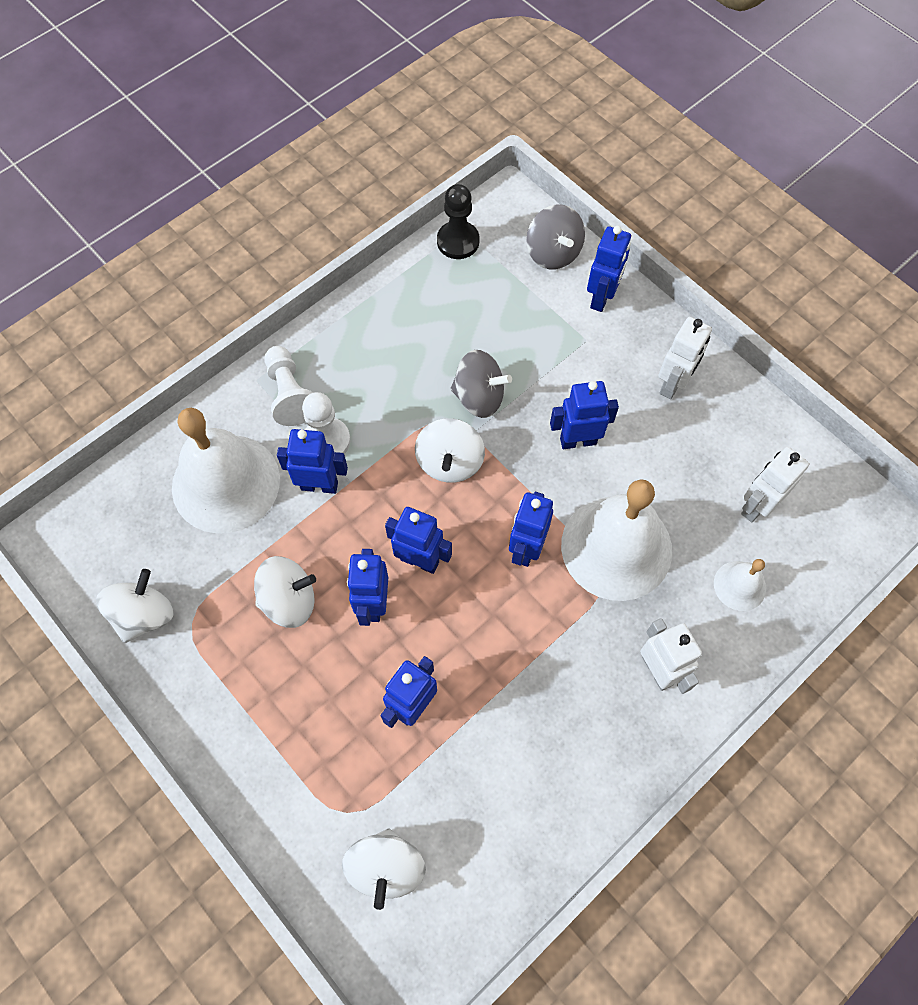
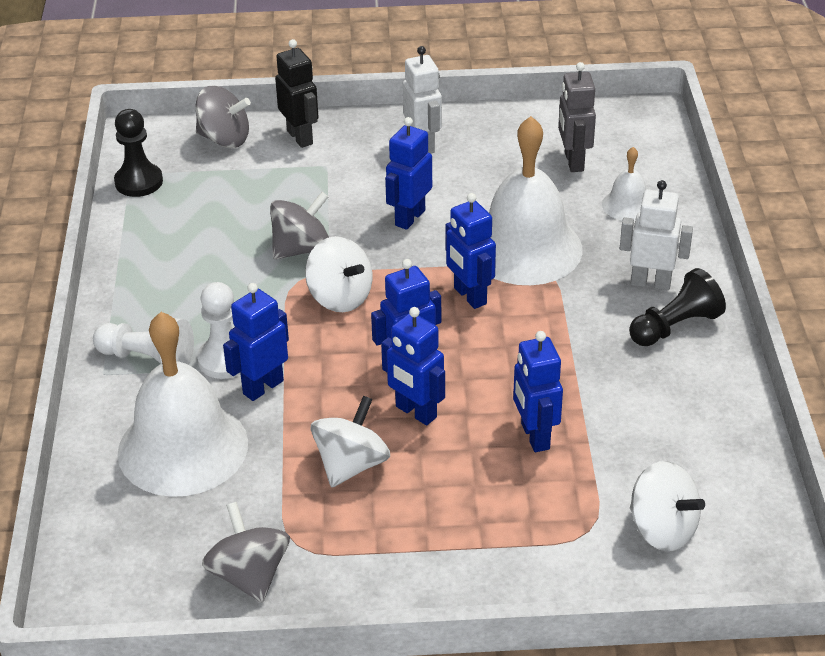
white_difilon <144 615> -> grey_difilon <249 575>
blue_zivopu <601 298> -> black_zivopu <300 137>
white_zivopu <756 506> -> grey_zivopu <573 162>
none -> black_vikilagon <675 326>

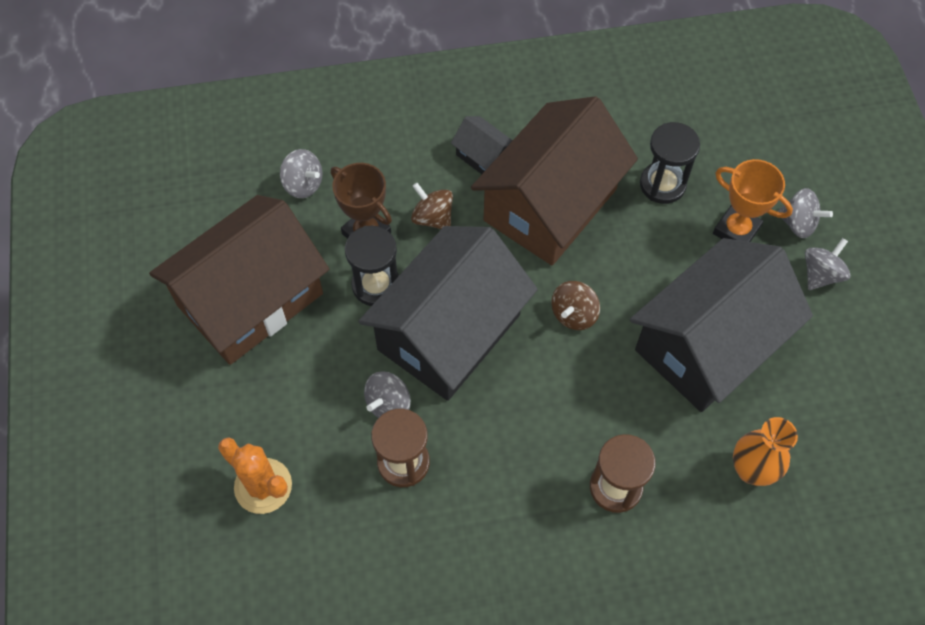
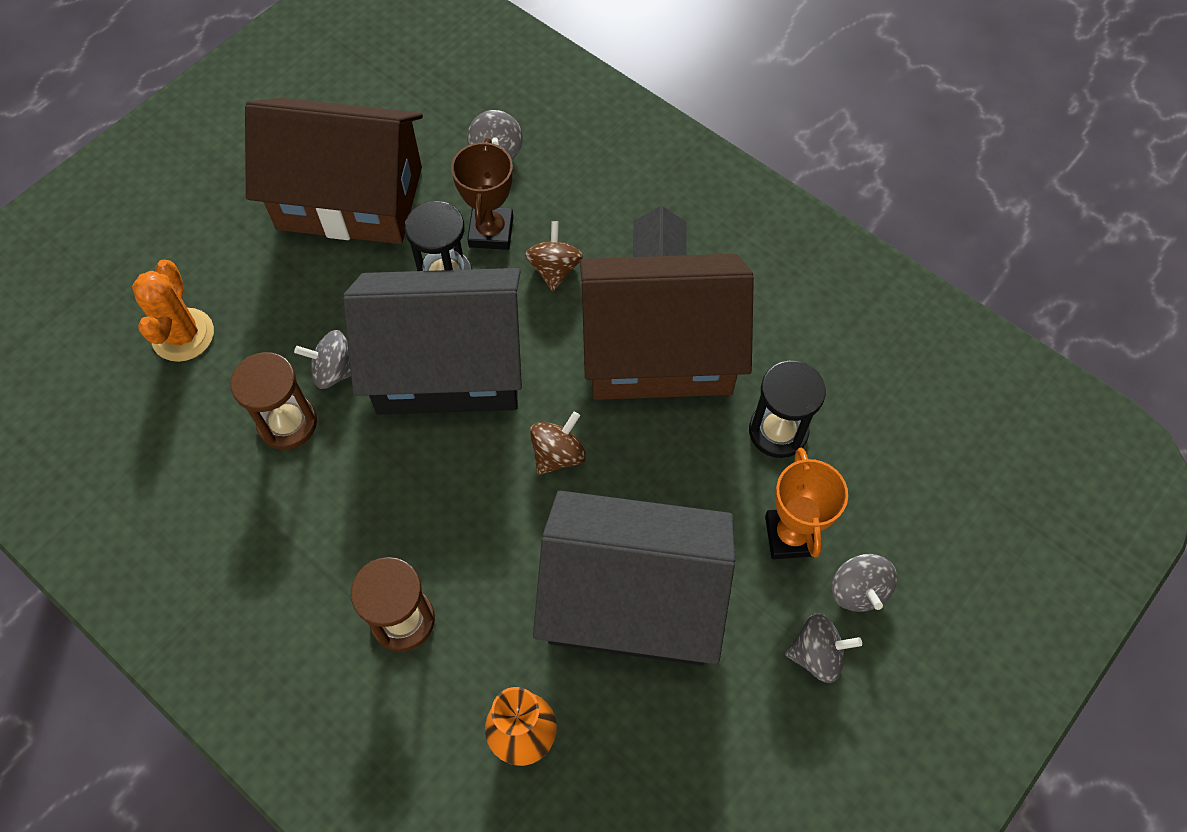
brown_difilon <574 314> -> brown_difilon <558 454>, 135 degrees clockwise

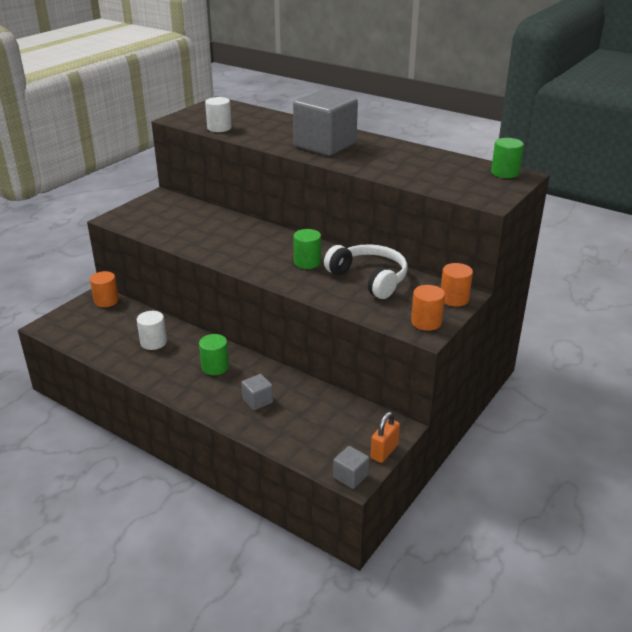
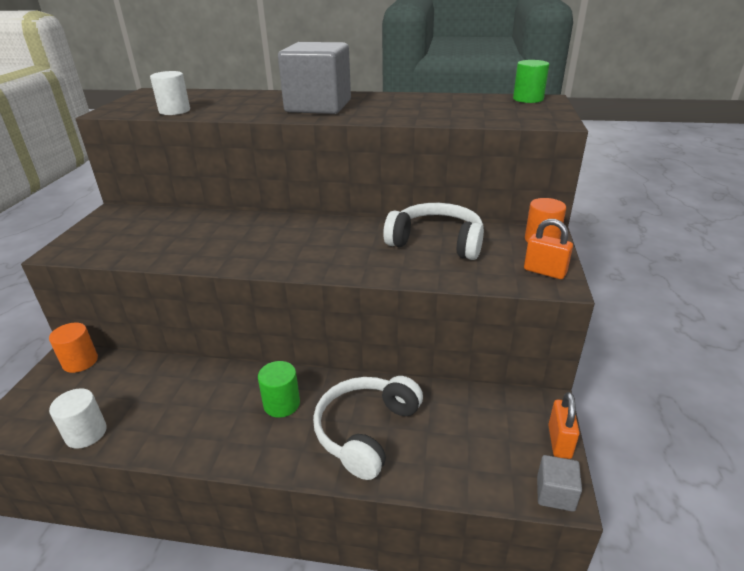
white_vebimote <153 342> -> white_vebimote <86 433>, moved
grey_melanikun <257 401> -> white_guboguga <366 431>
green_vebimote <307 262> -> none
orange_vebimote <426 322> -> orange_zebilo <544 272>

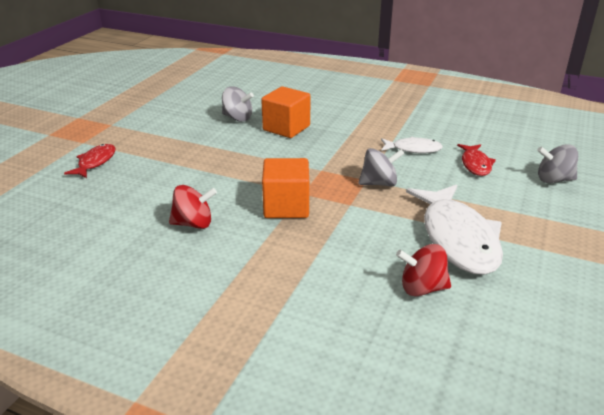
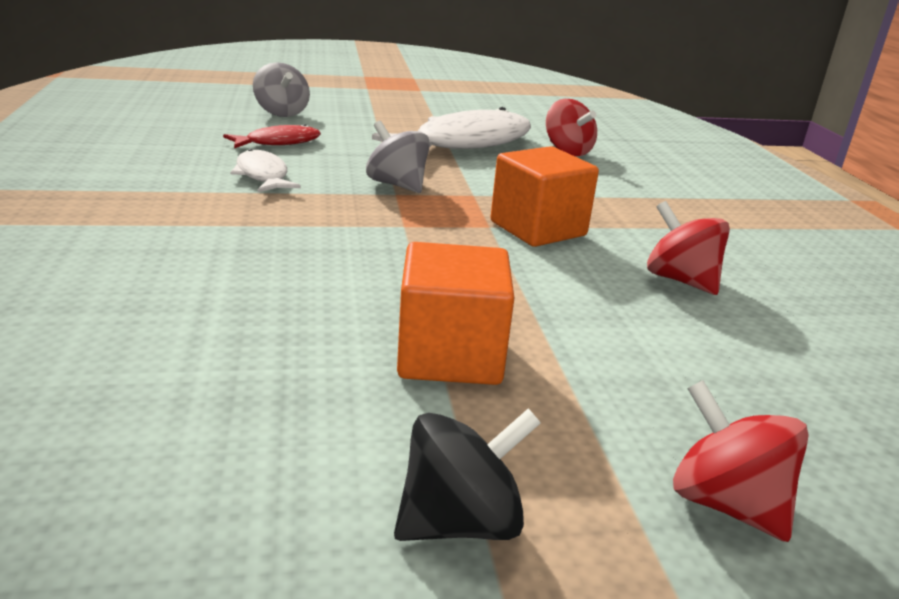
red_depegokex <95 162> -> red_difilon <725 503>
grey_difilon <237 118> -> none
orange_melanikun <286 128> -> orange_melanikun <450 355>, moved
none -> black_difilon <460 522>

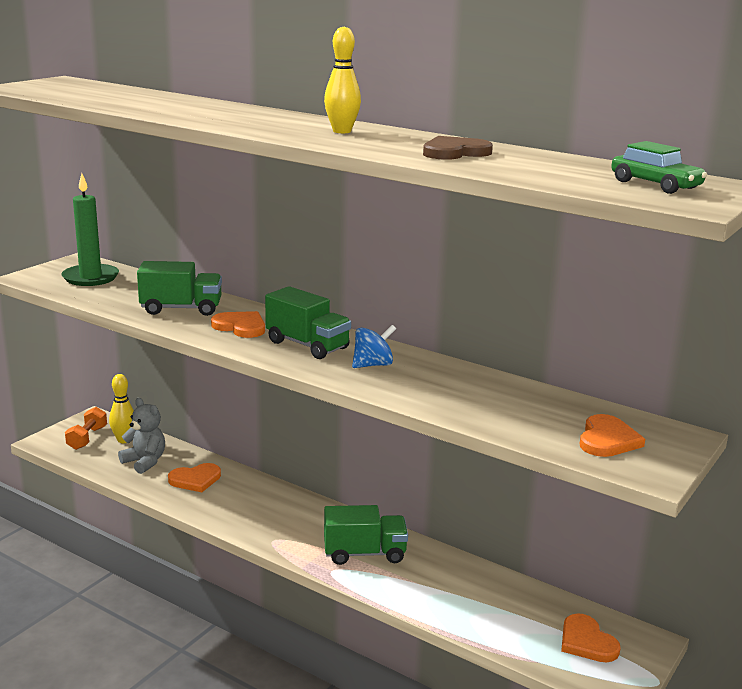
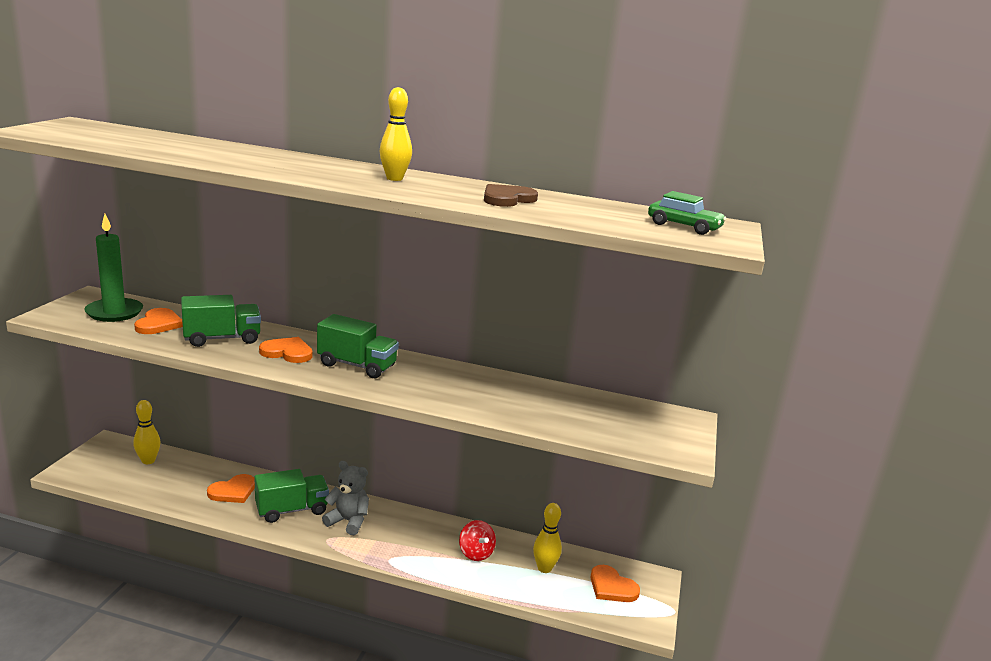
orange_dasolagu <87 438> -> none
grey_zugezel <145 462> -> grey_zugezel <348 521>, moved
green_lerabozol <364 553> -> green_lerabozol <292 510>, moved
blue_difilon <373 365> -> none
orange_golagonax <607 440> -> orange_golagonax <159 324>, moved
none -> red_difilon <476 553>
none -> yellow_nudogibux <544 568>

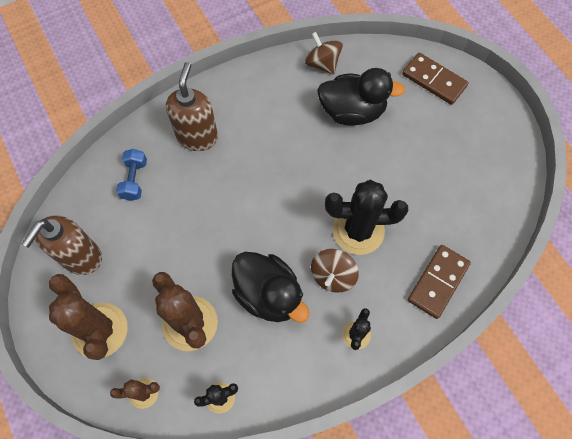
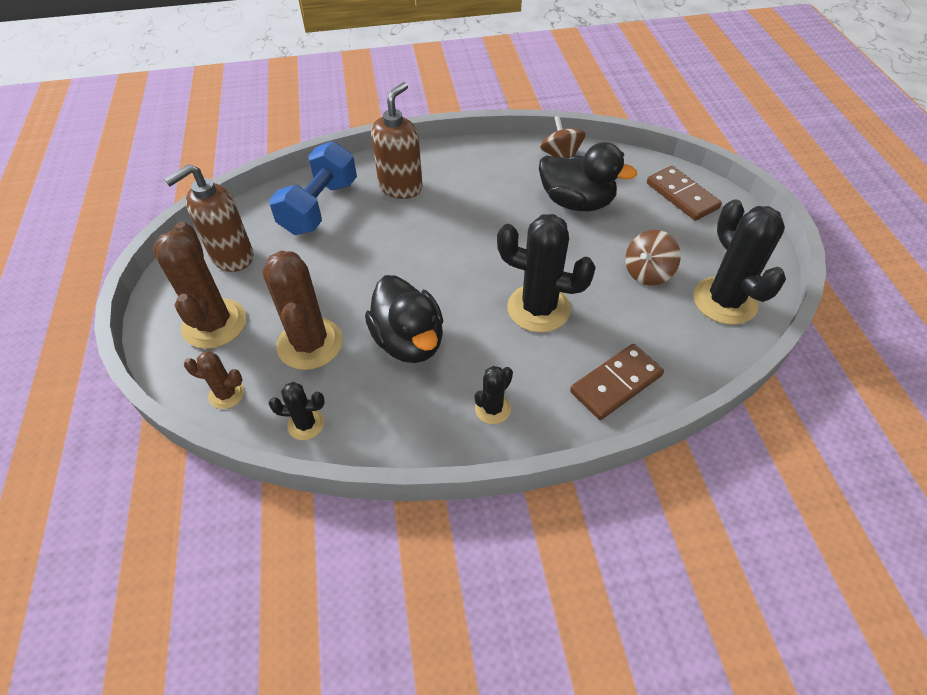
blue_dasolagu <135 180> -> blue_dasolagu <320 207>, x1.85
brown_difilon <333 276> -> brown_difilon <647 272>, moved
none -> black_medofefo <724 301>

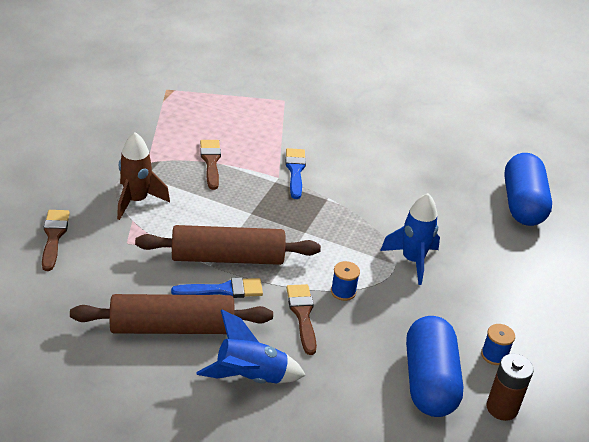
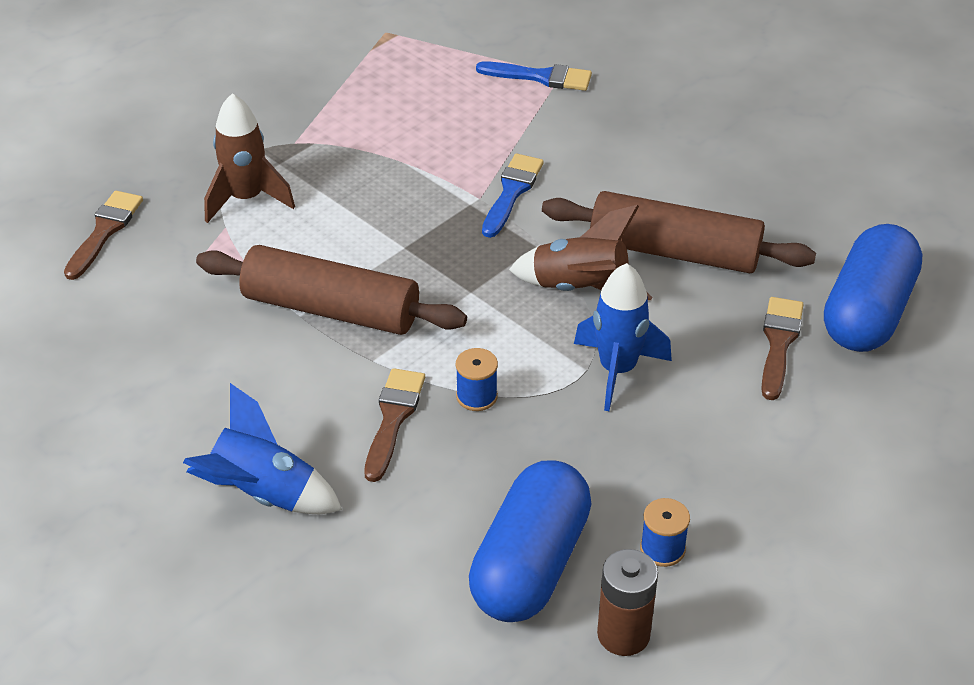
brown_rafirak <172 327> -> brown_rafirak <674 251>, moved
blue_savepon <223 290> -> blue_savepon <540 77>, moved
brown_savepon <211 162> -> brown_savepon <779 343>, moved
none -> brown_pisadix <580 289>

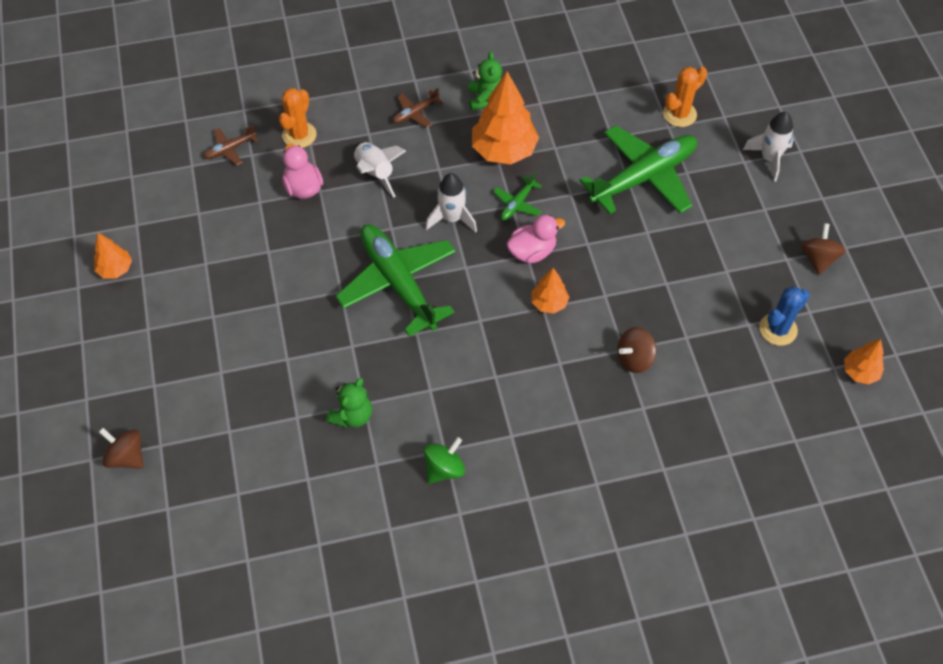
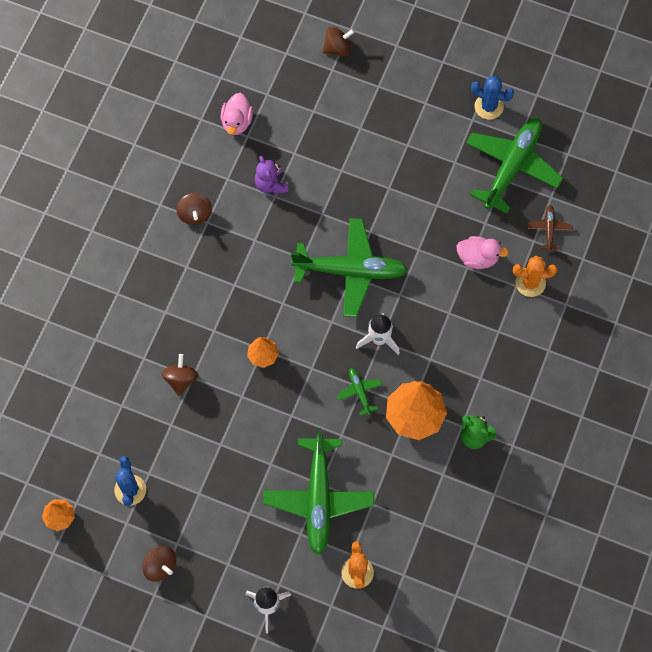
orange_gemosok <115 269> -> blue_medofefo <489 106>
orange_medofefo <299 135> -> orange_medofefo <530 283>, 60 degrees counterclockwise
green_zugezel <352 415> -> purple_zugezel <271 184>
white_pisadix <375 173> -> none
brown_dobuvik <415 113> -> none
green_difilon <444 468> -> brown_difilon <195 214>
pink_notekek <532 252> -> pink_notekek <237 122>, moved
none -> green_dobuvik <512 167>

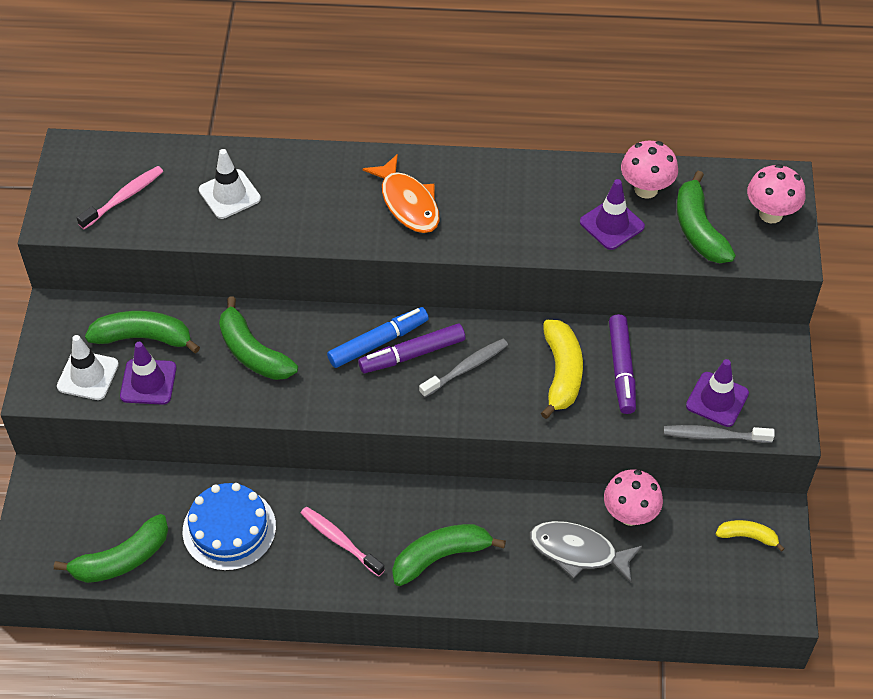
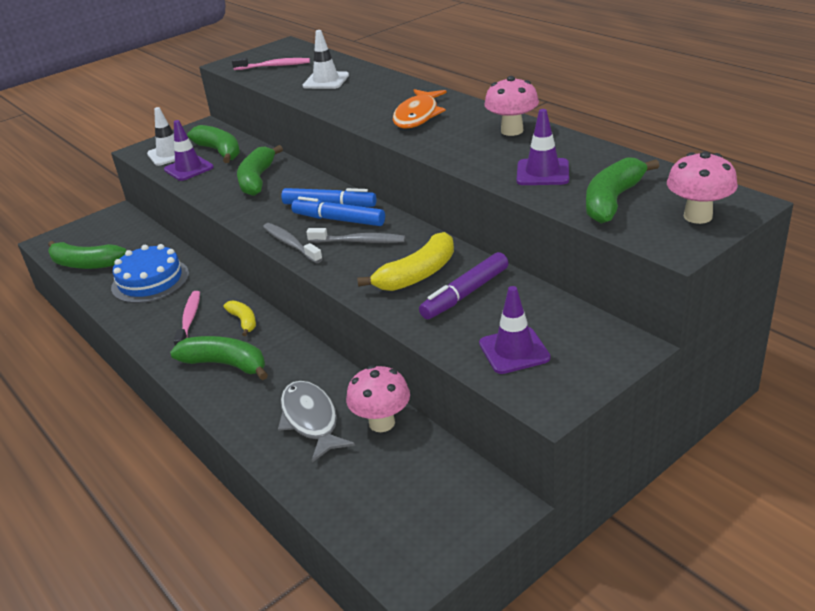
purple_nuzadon <412 354> -> blue_nuzadon <339 220>
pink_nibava <646 189> -> pink_nibava <512 131>, moved
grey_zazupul <714 436> -> grey_zazupul <290 244>, moved
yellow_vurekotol <748 536> -> yellow_vurekotol <243 321>, moved

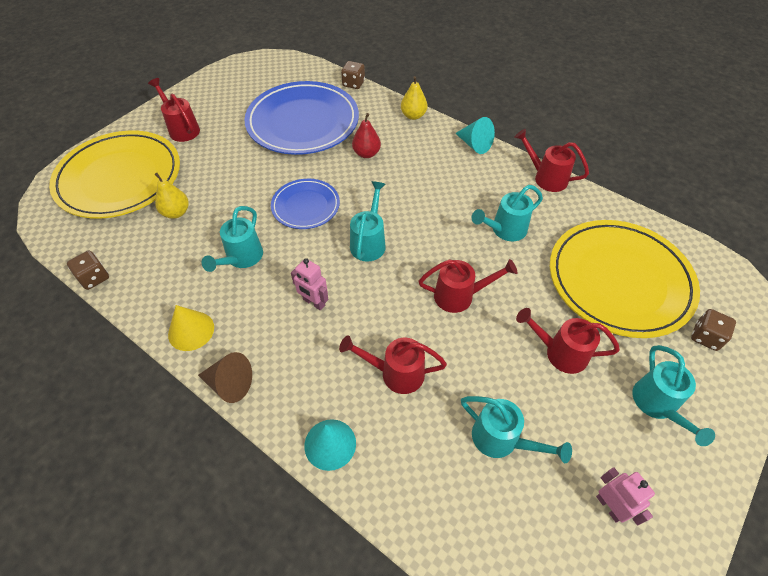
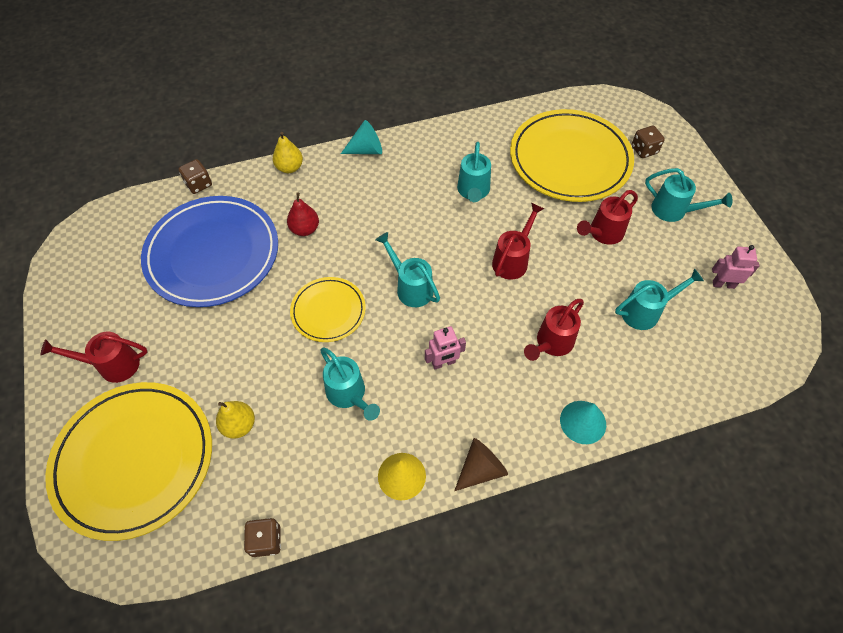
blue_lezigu <305 206> -> yellow_lezigu <328 311>
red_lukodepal <546 178> -> none

